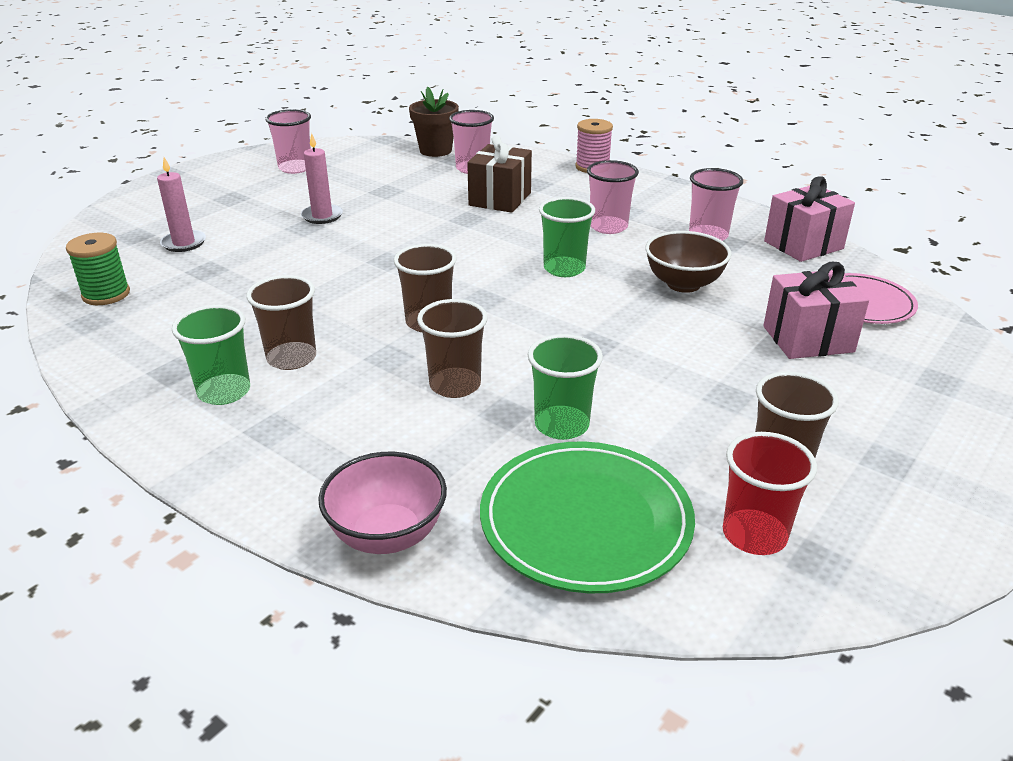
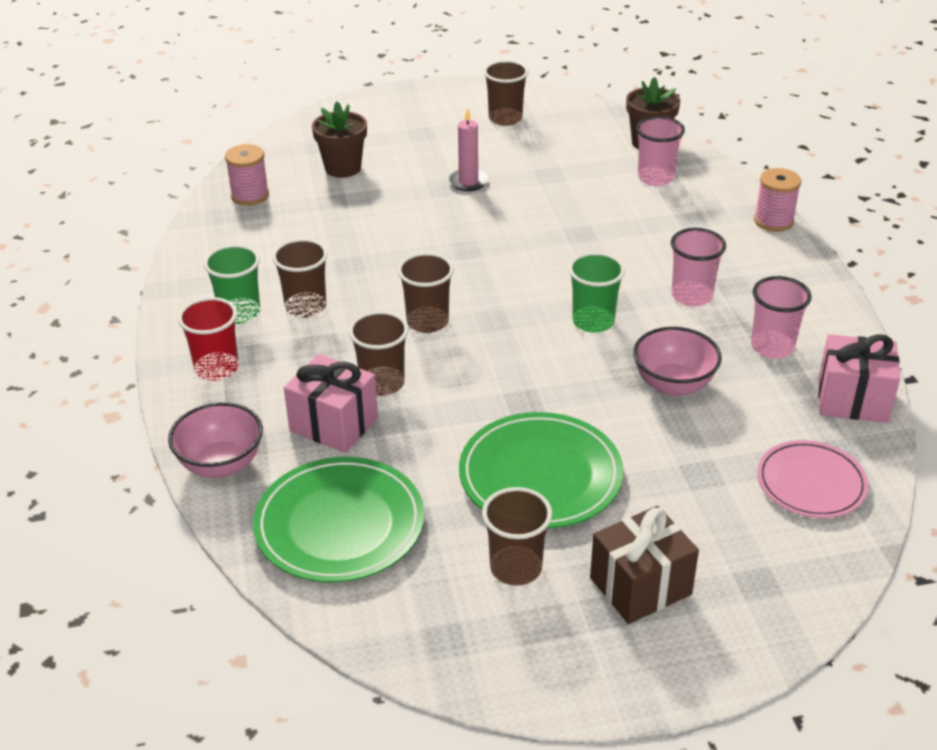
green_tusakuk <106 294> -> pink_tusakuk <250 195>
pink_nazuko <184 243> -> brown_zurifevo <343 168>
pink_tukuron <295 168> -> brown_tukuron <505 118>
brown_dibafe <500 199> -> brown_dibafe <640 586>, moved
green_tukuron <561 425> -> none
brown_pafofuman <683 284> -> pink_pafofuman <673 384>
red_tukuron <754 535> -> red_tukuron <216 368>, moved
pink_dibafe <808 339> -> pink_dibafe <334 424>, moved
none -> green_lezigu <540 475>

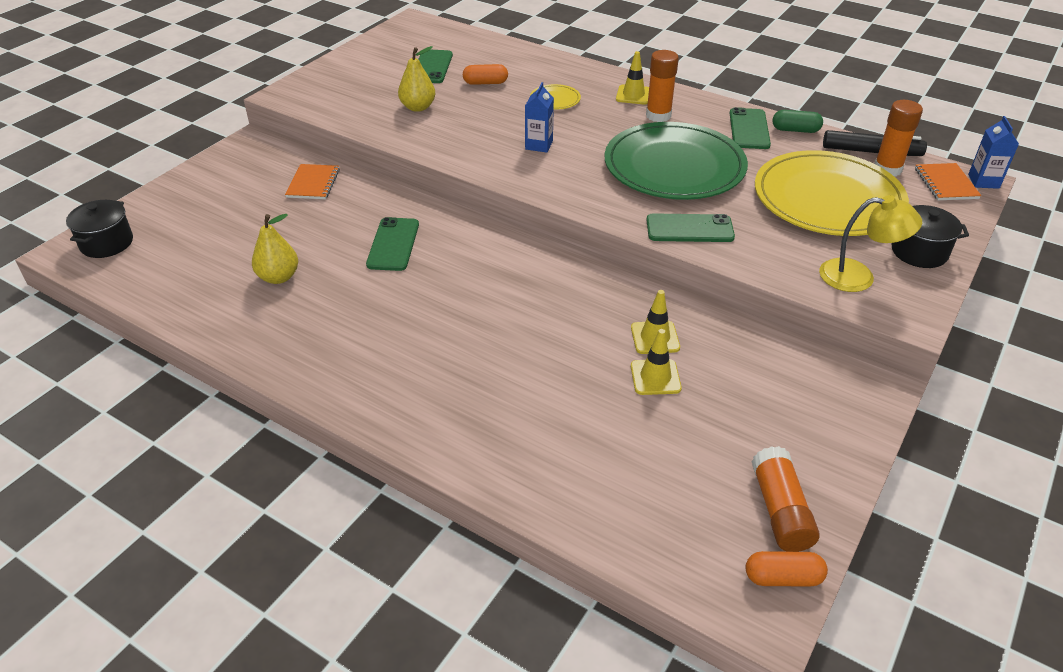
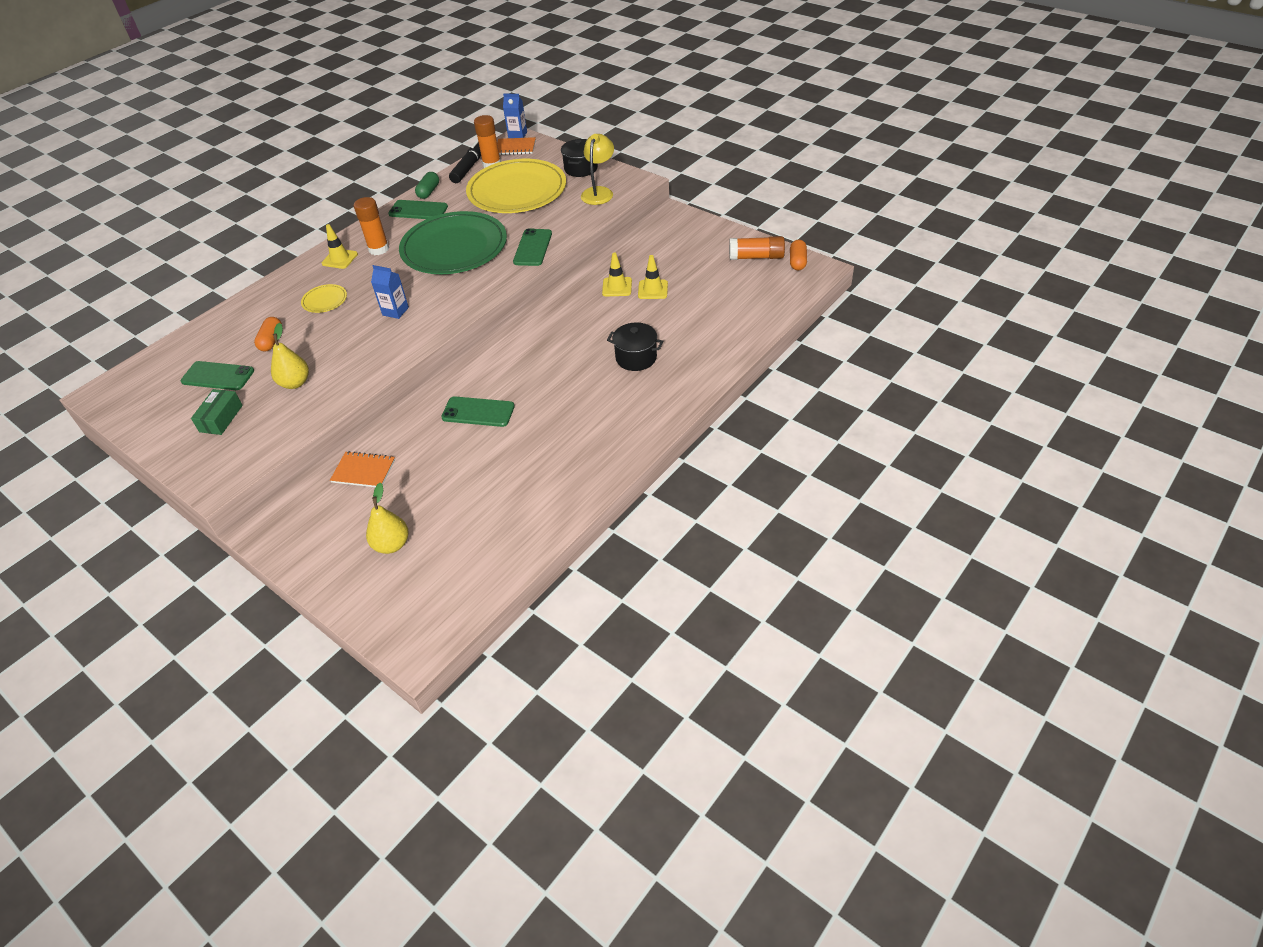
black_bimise <107 243> -> black_bimise <636 358>, moved
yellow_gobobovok <278 277> -> yellow_gobobovok <392 545>, moved
none -> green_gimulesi <221 418>

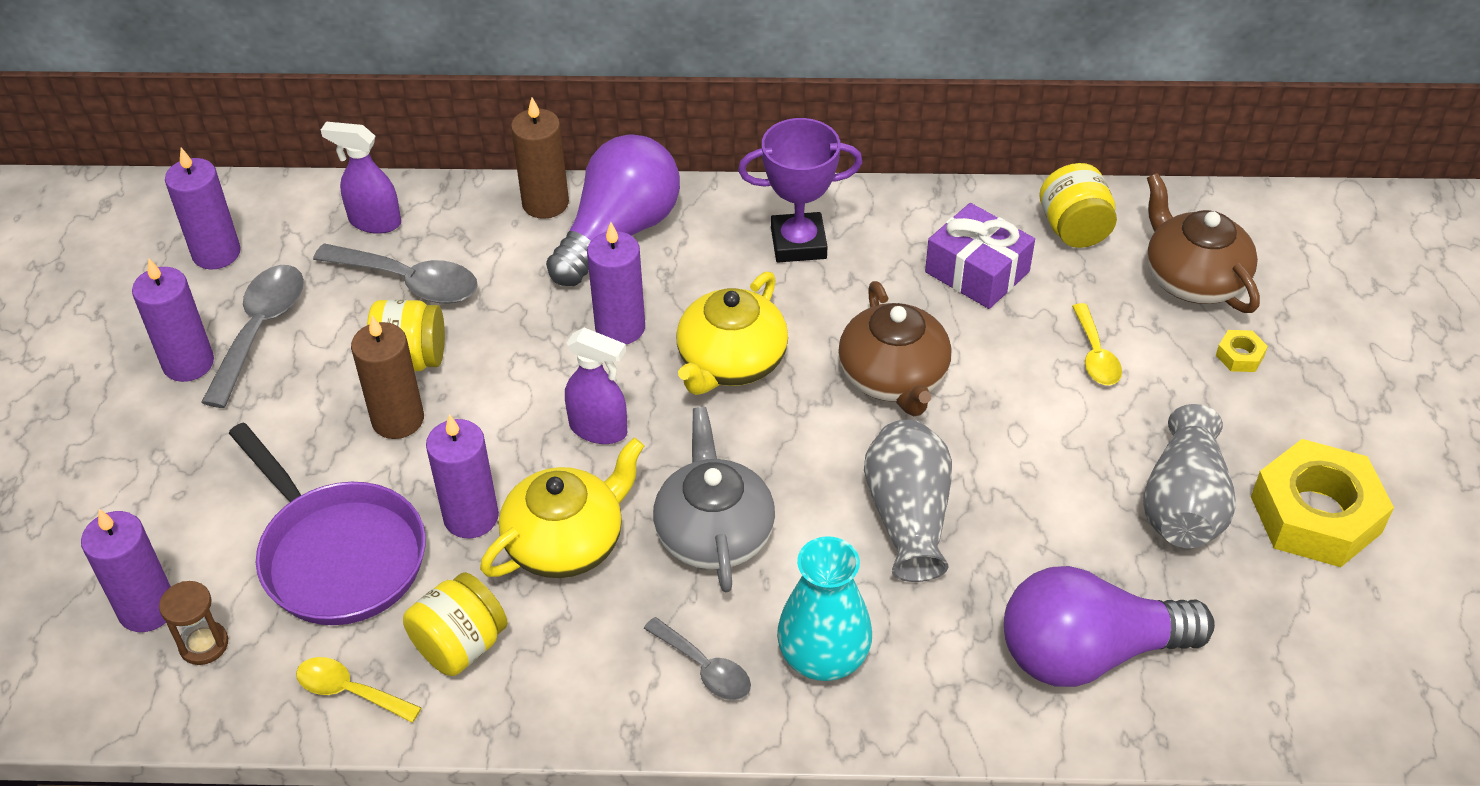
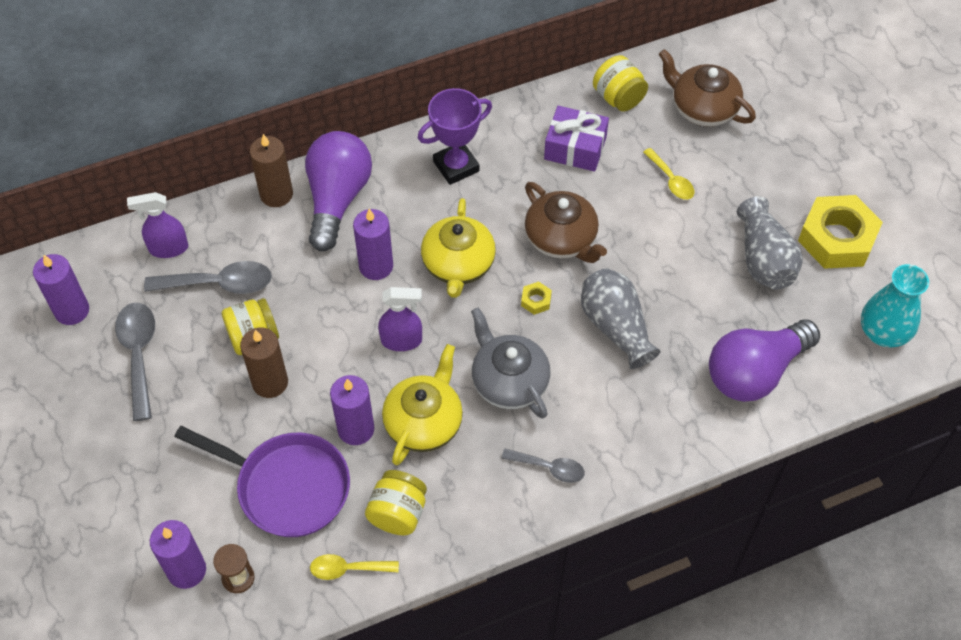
purple_nazuko <188 363> -> none
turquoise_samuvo <823 657> -> turquoise_samuvo <883 332>, moved
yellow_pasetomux <1239 356> -> yellow_pasetomux <536 300>, moved

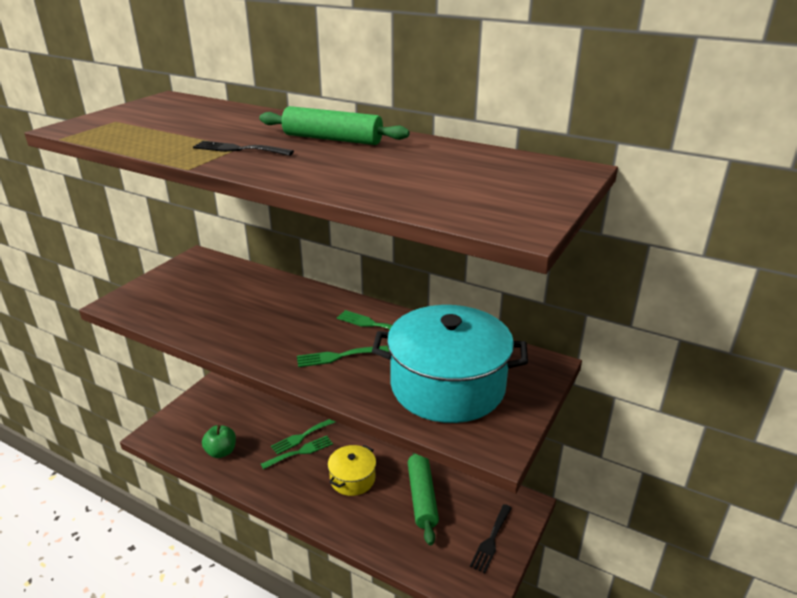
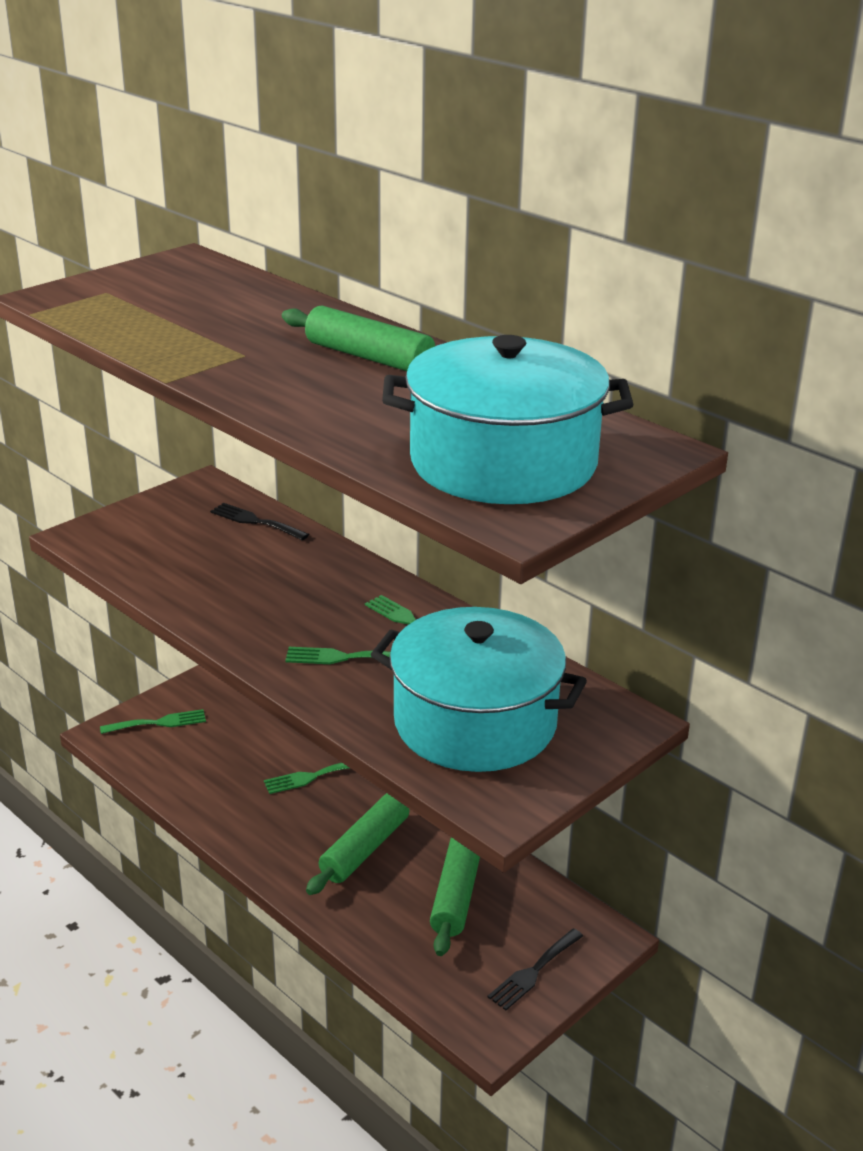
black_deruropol <238 149> -> black_deruropol <255 521>, moved
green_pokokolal <221 452> -> none
green_deruropol <300 452> -> green_deruropol <159 723>, moved
yellow_bimise <352 479> -> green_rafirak <365 848>
none -> turquoise_bimise <503 463>

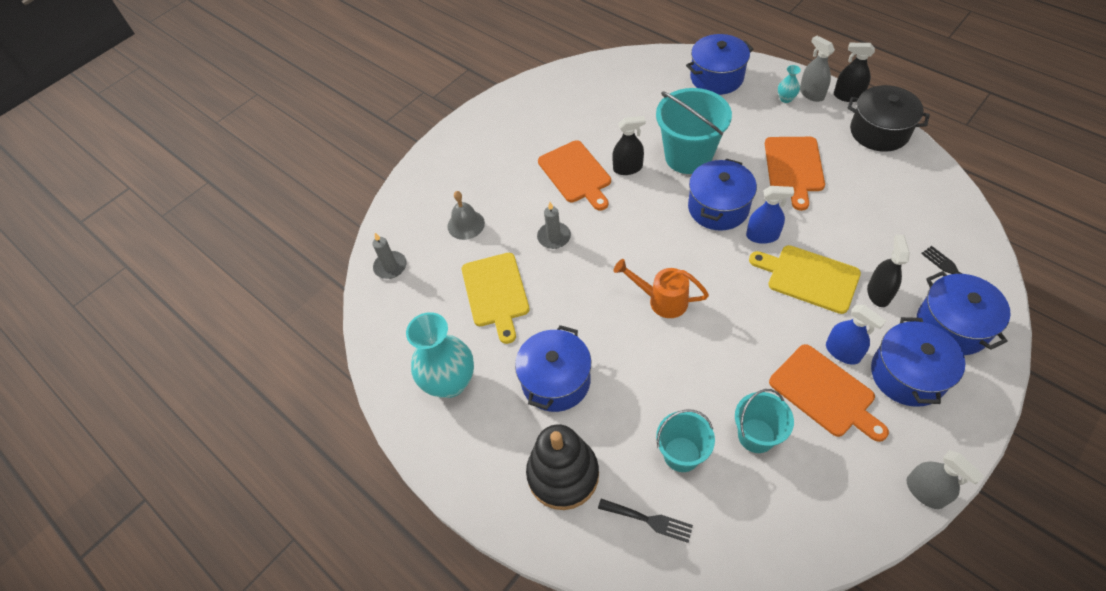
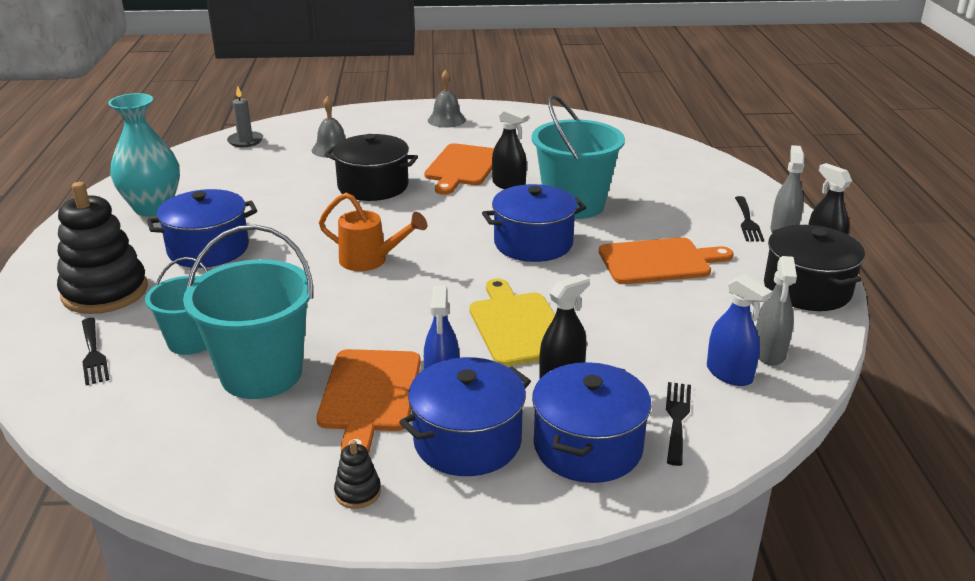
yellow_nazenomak <496 293> -> none
grey_nazuko <554 237> -> black_bimise <373 186>
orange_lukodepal <662 300> -> orange_lukodepal <370 260>, 135 degrees clockwise
blue_bimise <716 77> -> none
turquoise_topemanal <756 435> -> turquoise_topemanal <261 374>, x1.66
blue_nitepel <762 236> -> blue_nitepel <729 374>, moved
orange_nazenomak <794 167> -> orange_nazenomak <659 261>, 150 degrees counterclockwise
turquoise_samuvo <786 99> -> black_deruropol <747 221>
grey_nitepel <925 491> -> grey_nitepel <769 352>, moved
none -> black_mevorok <358 492>
none -> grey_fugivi <446 120>

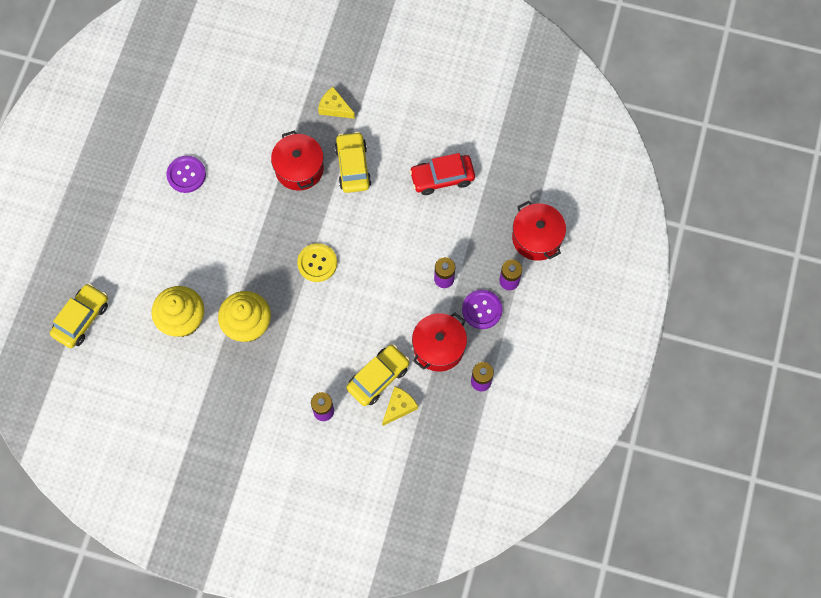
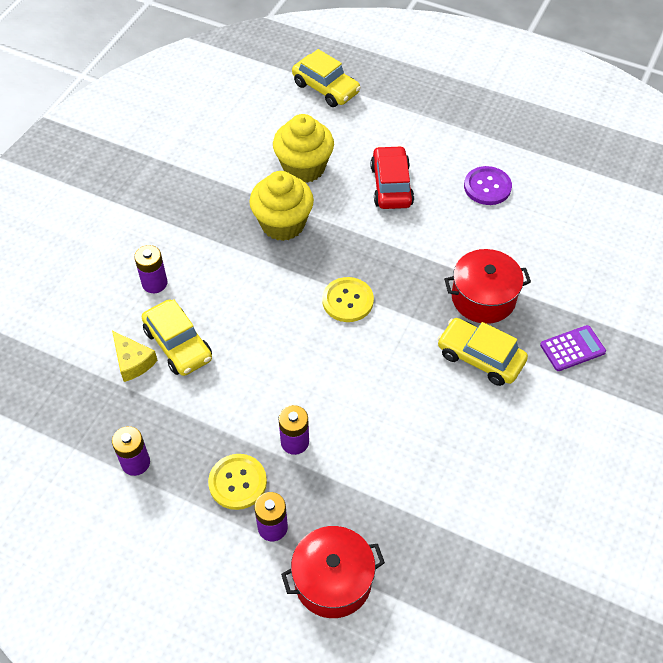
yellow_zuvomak <334 107> -> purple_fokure <572 348>
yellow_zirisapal <353 166> -> yellow_zirisapal <480 357>, 150 degrees counterclockwise
red_zirisapal <442 178> -> red_zirisapal <391 185>, moved
red_bimise <438 347> -> none
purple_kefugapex <482 310> -> yellow_kefugapex <237 482>

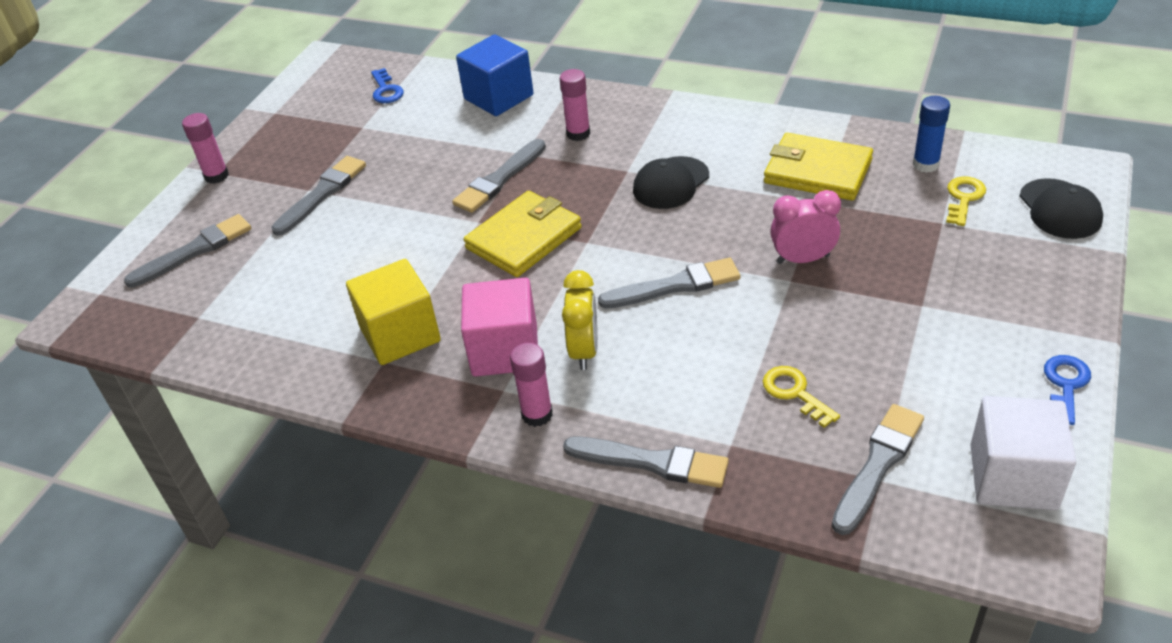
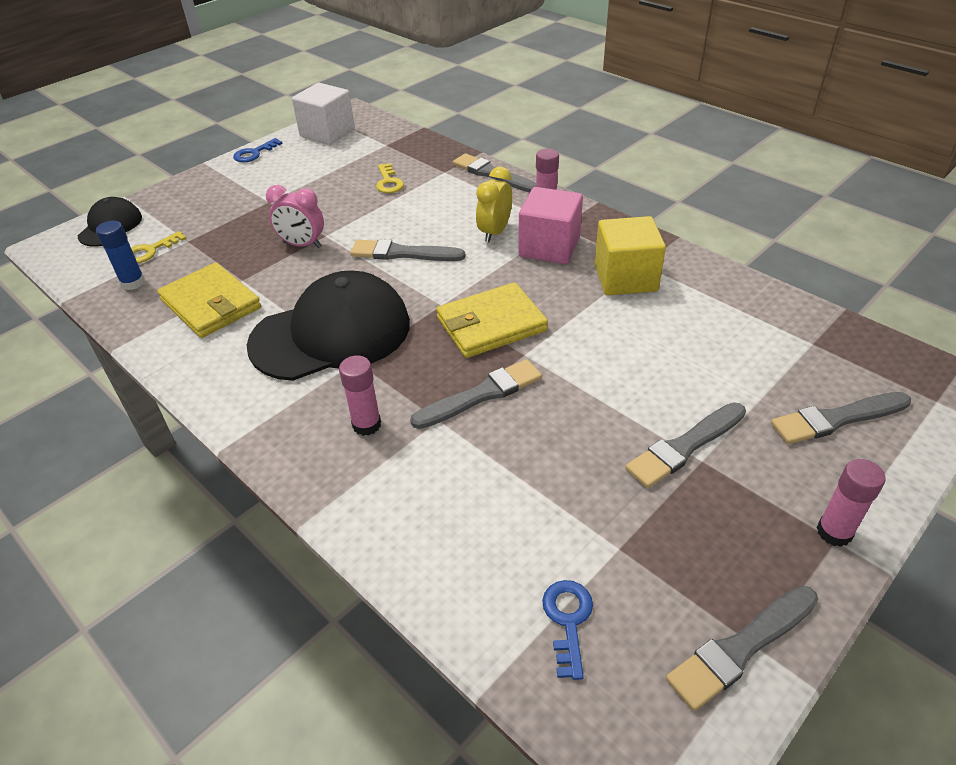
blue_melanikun <498 97> -> none
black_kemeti <671 183> -> black_kemeti <331 334>, x1.91
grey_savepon <877 465> -> grey_savepon <741 648>, moved

